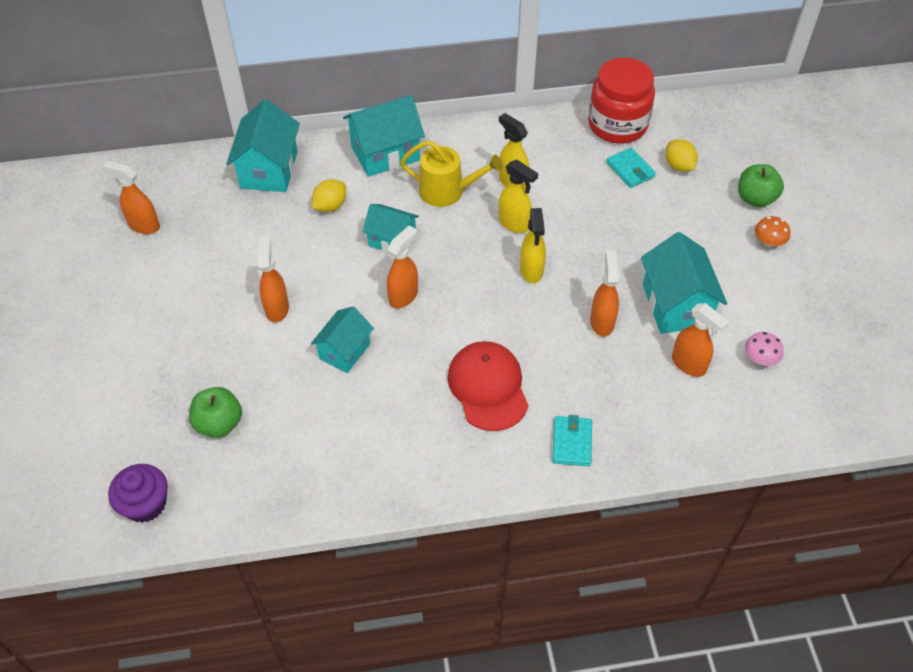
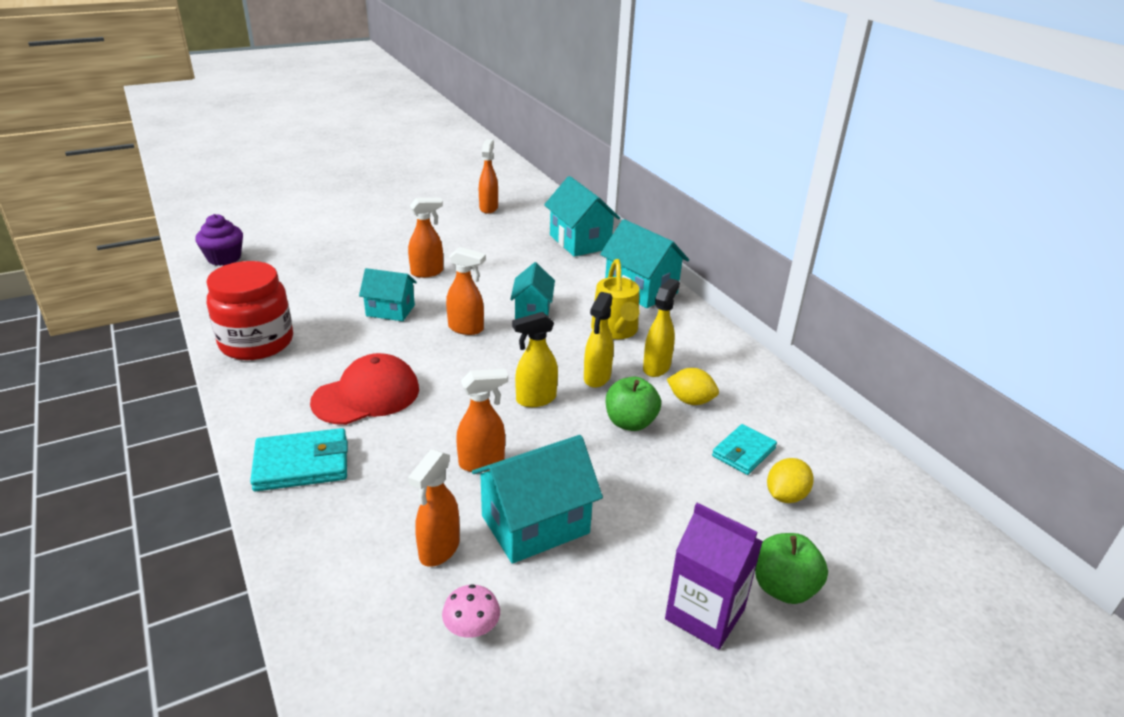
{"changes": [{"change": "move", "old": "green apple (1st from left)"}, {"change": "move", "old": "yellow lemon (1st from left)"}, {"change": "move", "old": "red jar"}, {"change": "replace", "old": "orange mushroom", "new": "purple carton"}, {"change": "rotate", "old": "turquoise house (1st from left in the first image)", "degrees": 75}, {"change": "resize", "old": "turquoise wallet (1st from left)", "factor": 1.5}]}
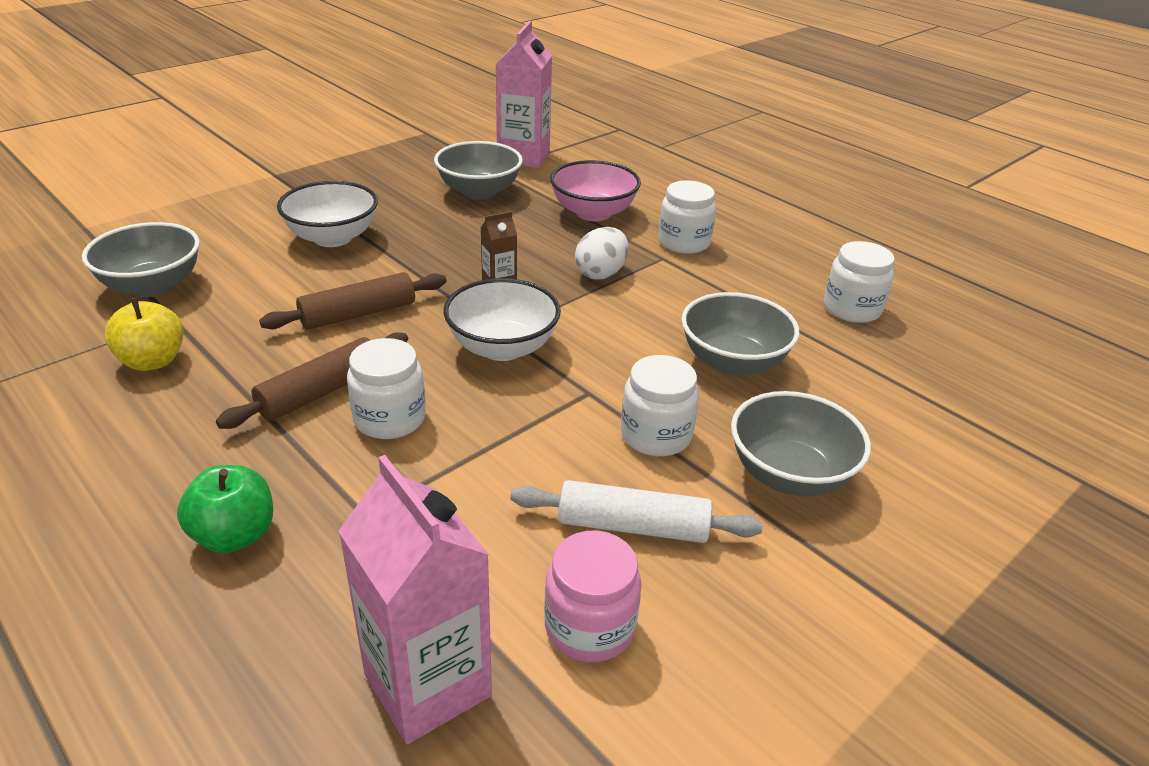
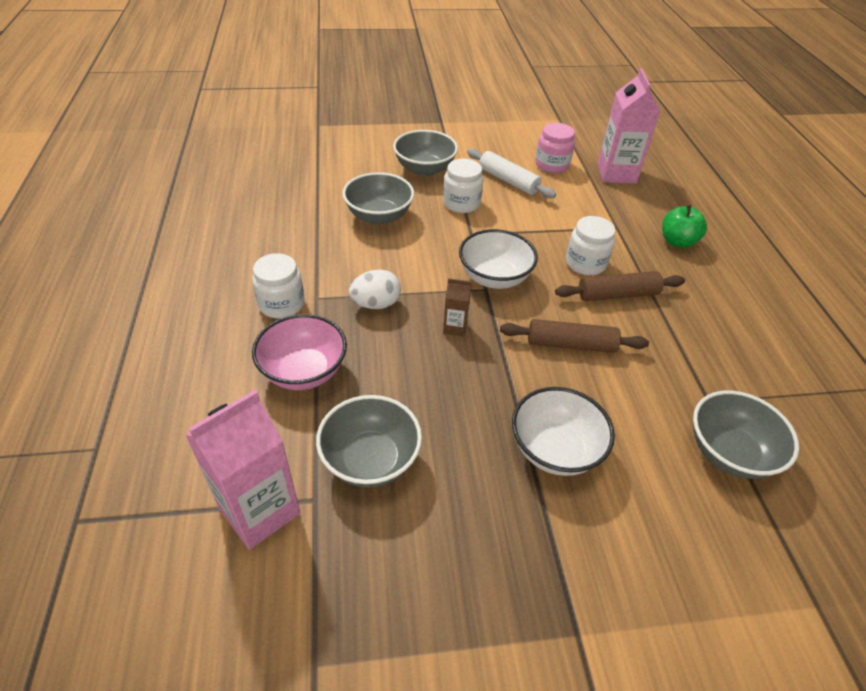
{"changes": [{"change": "delete", "old": "yellow apple"}, {"change": "delete", "old": "white jar (4th from left)"}]}
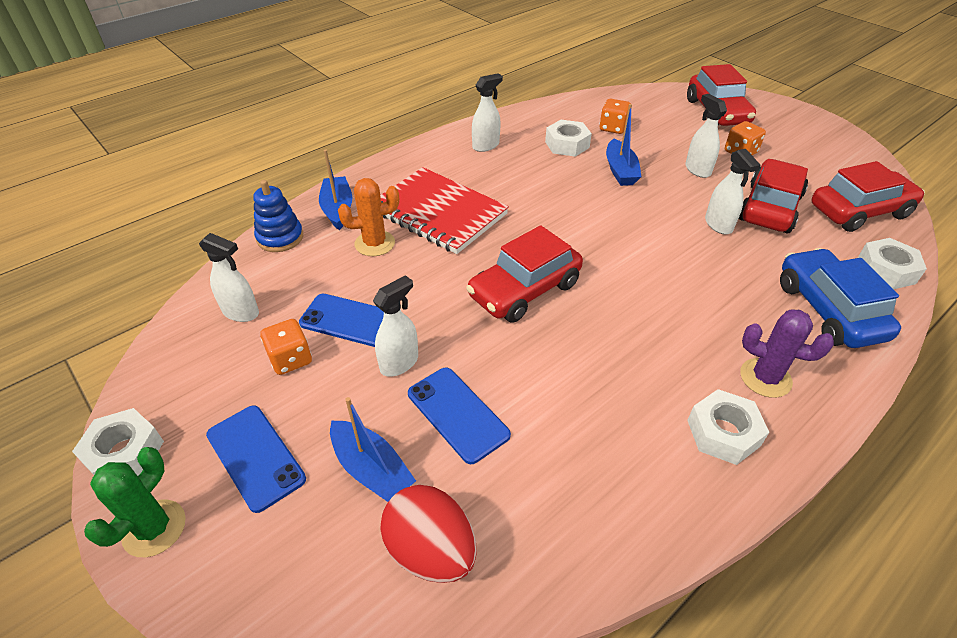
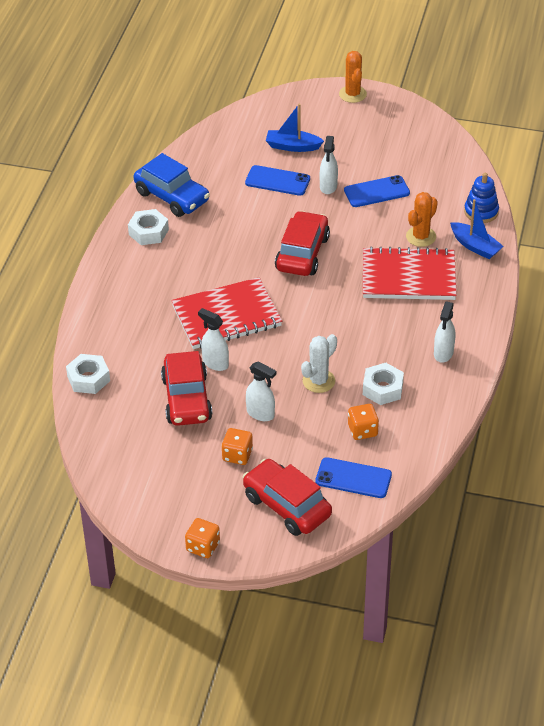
{"changes": [{"change": "delete", "old": "white nut (1st from left)"}, {"change": "delete", "old": "white spray bottle (1st from left)"}, {"change": "delete", "old": "red egg"}, {"change": "delete", "old": "purple cactus"}, {"change": "delete", "old": "red car (4th from left)"}, {"change": "insert", "new": "red notebook (1st from left)"}, {"change": "move", "old": "blue phone (1st from left in the first image)", "new": "blue phone (2nd from left)"}, {"change": "move", "old": "orange dice (1st from left)"}, {"change": "move", "old": "blue car"}, {"change": "replace", "old": "blue boat (3rd from left)", "new": "white cactus"}, {"change": "recolor", "old": "green cactus", "new": "orange cactus (1st from left)"}]}
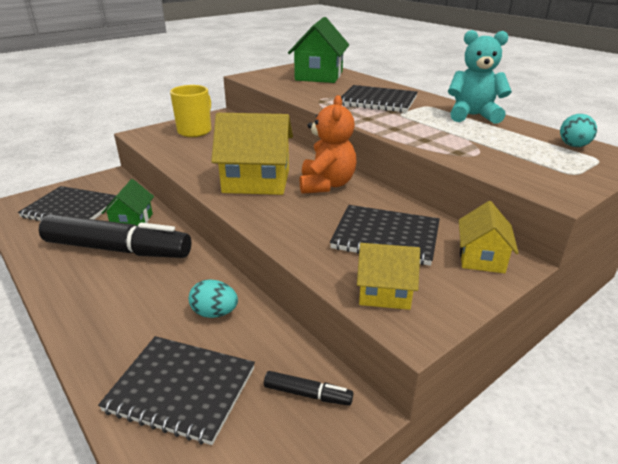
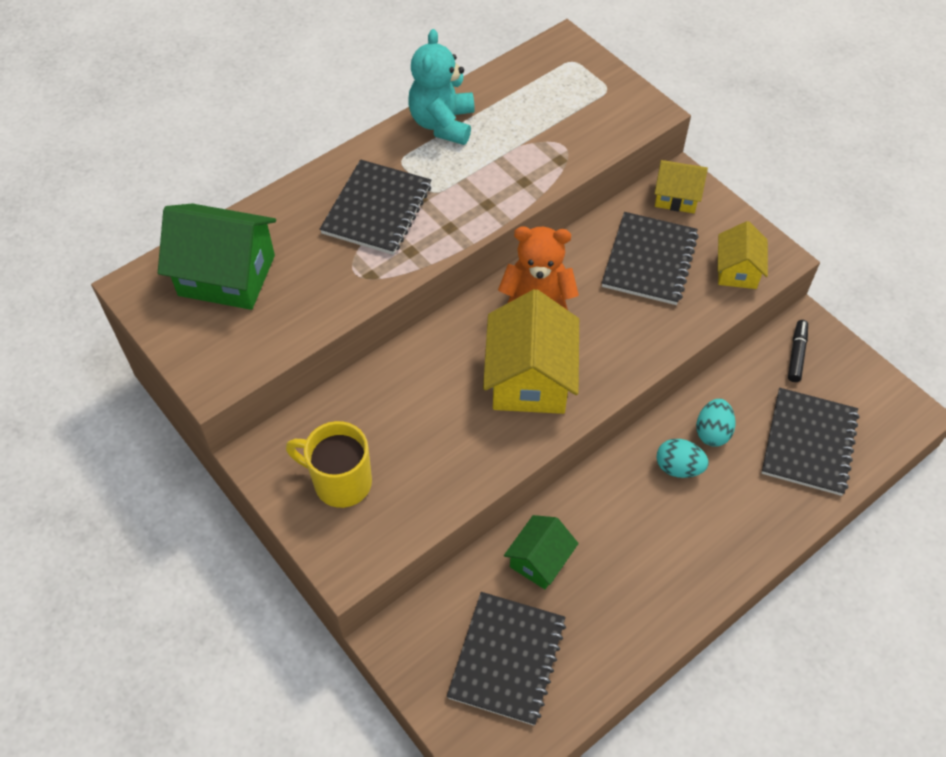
{"changes": [{"change": "delete", "old": "black marker (1st from left)"}, {"change": "move", "old": "turquoise egg (2nd from left in the first image)", "new": "turquoise egg (1st from left)"}, {"change": "rotate", "old": "green house (1st from left in the first image)", "degrees": -60}]}
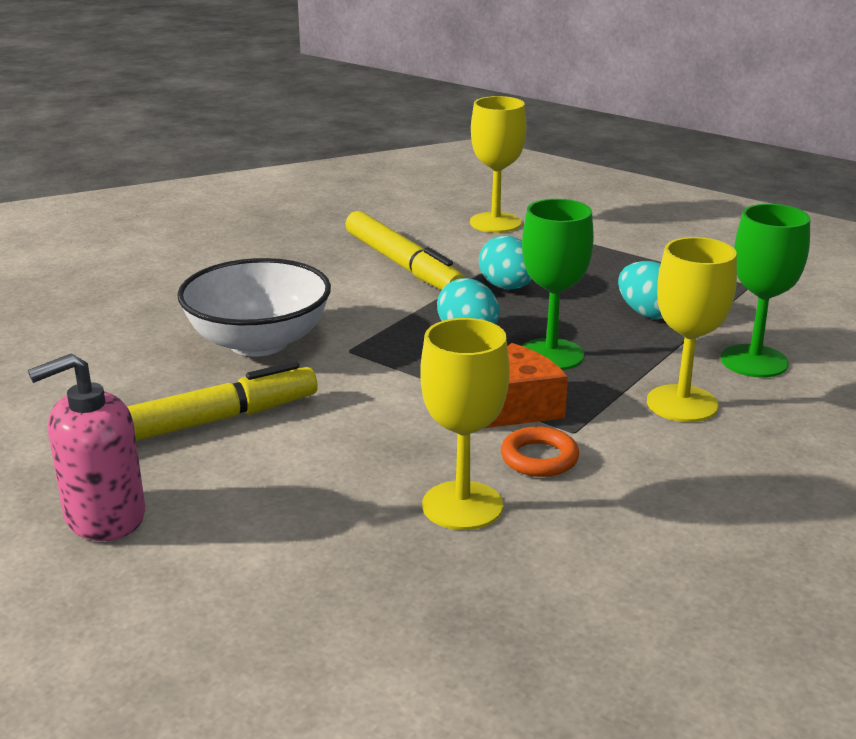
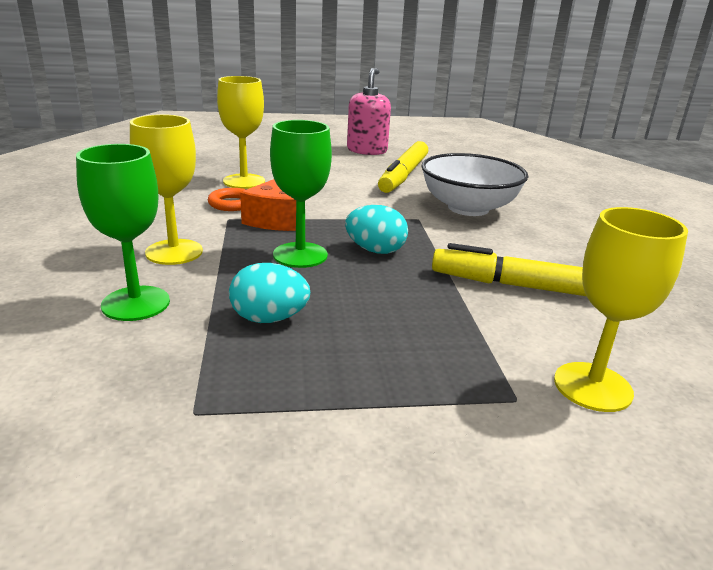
{"changes": [{"change": "delete", "old": "turquoise egg (2nd from left)"}]}
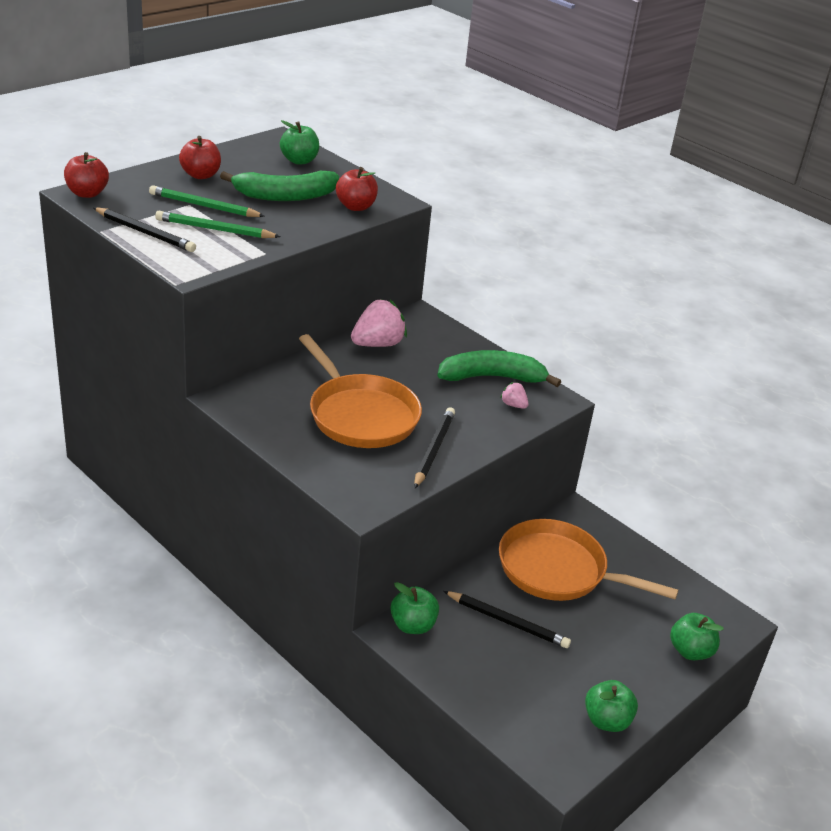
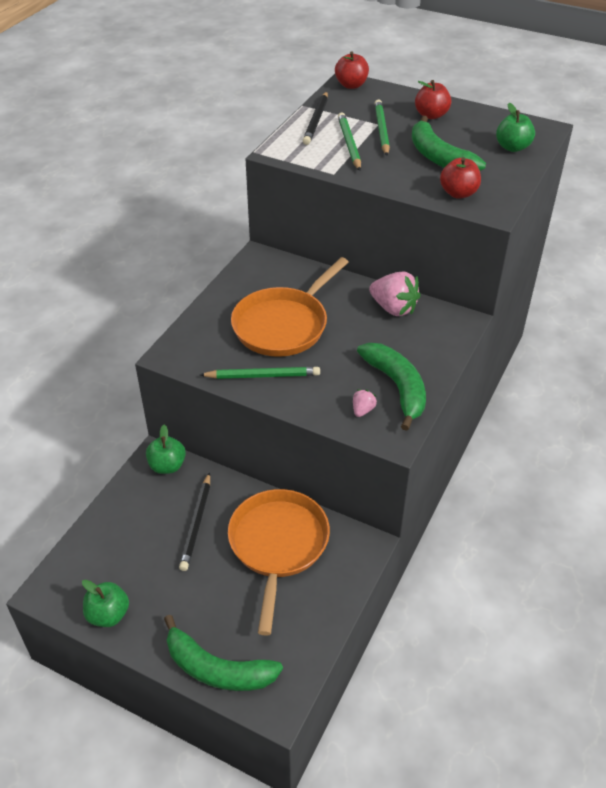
{"changes": [{"change": "replace", "old": "green apple (4th from left)", "new": "green banana (1st from left)"}, {"change": "recolor", "old": "black pencil (2nd from left)", "new": "green pencil (1st from left)"}]}
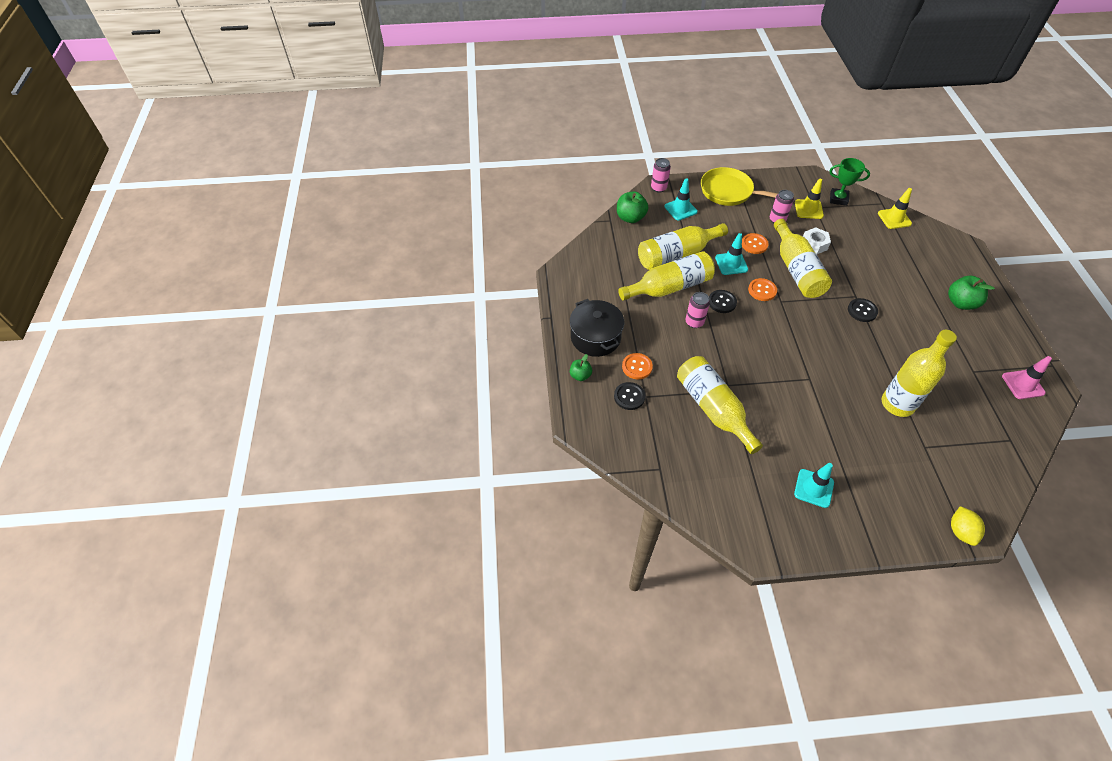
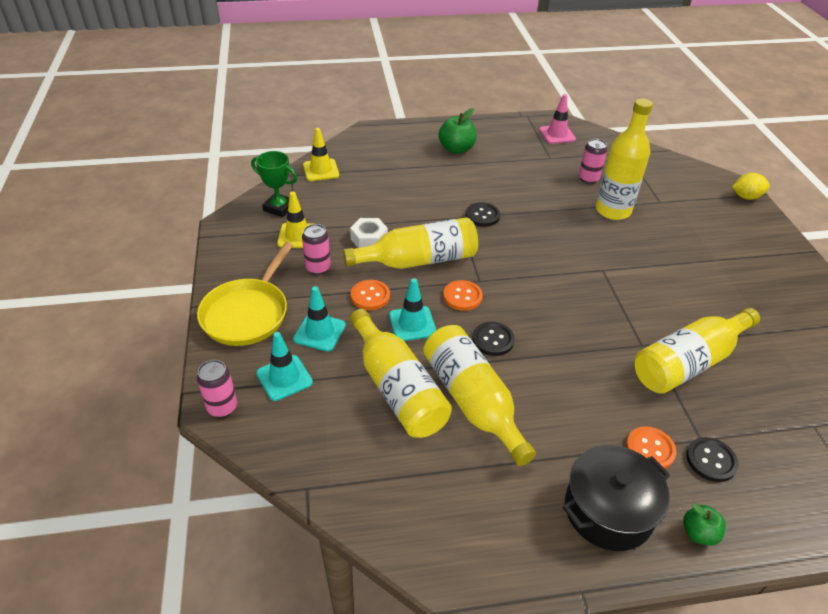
{"changes": [{"change": "delete", "old": "green apple (2nd from left)"}, {"change": "move", "old": "pink can (2nd from left in the first image)", "new": "pink can (3rd from left)"}, {"change": "move", "old": "turquoise traffic cone (3rd from left in the first image)", "new": "turquoise traffic cone (2nd from left)"}, {"change": "rotate", "old": "green trophy", "degrees": -75}]}
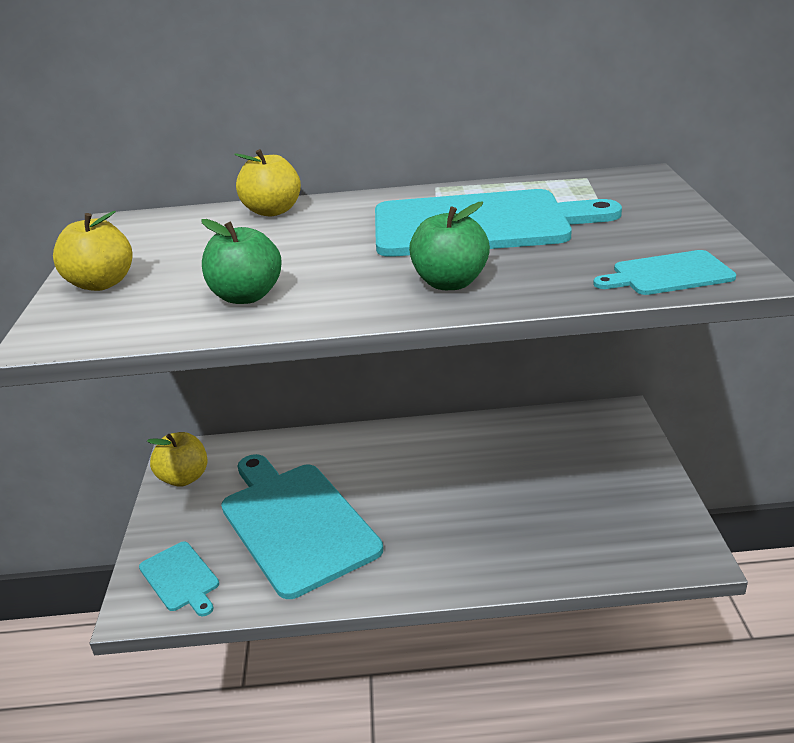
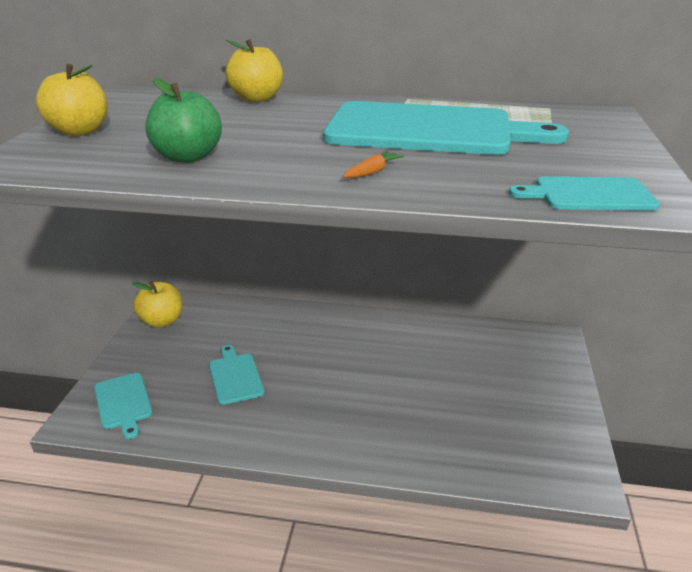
{"changes": [{"change": "replace", "old": "green apple (2nd from left)", "new": "orange carrot"}, {"change": "resize", "old": "turquoise cutting board (2nd from left)", "factor": 0.47}]}
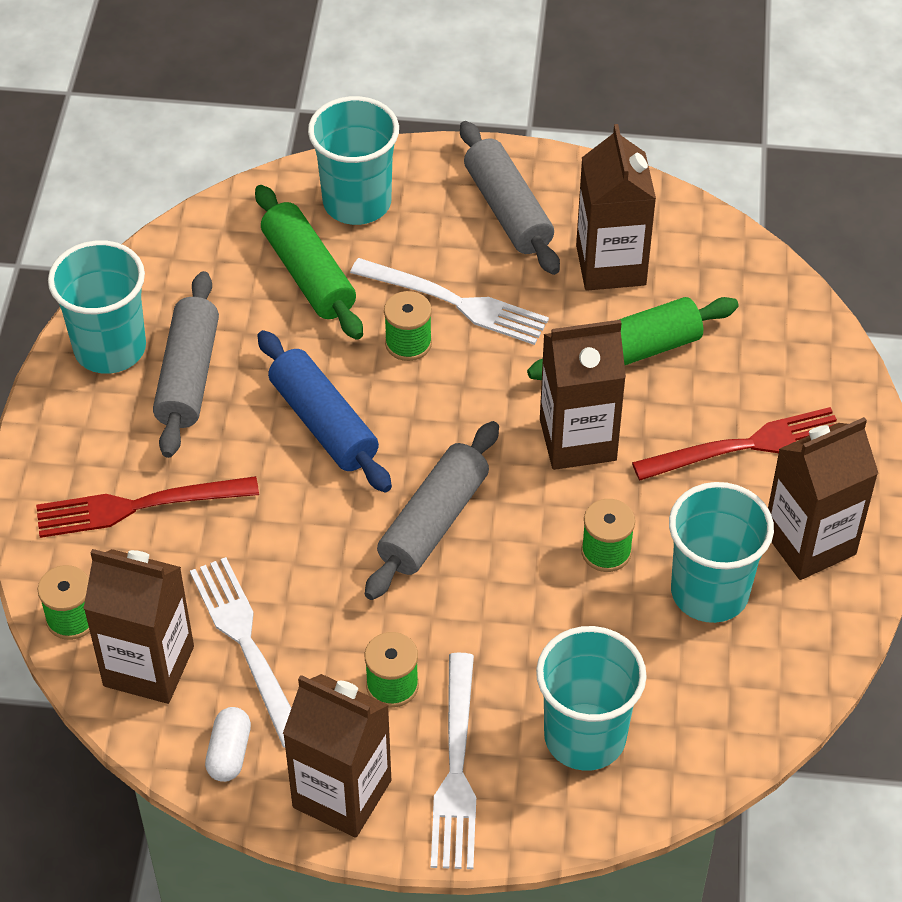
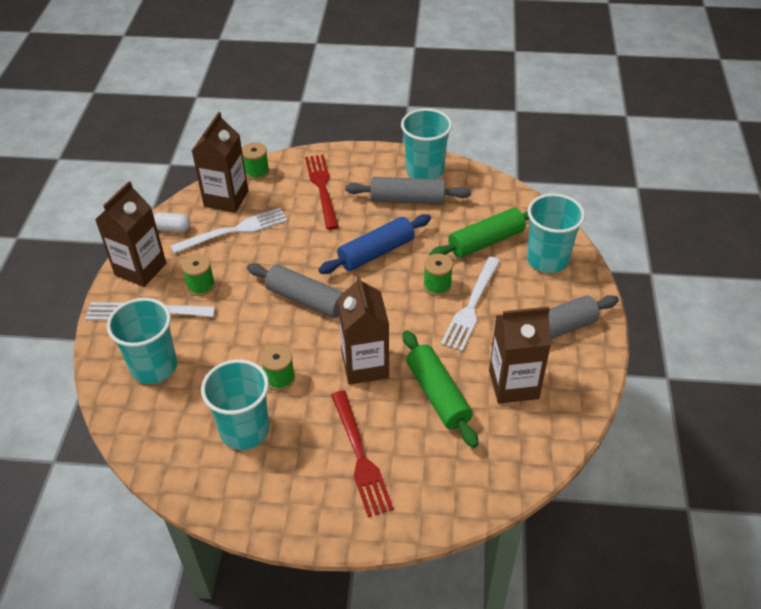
{"changes": [{"change": "delete", "old": "brown carton (5th from left)"}]}
